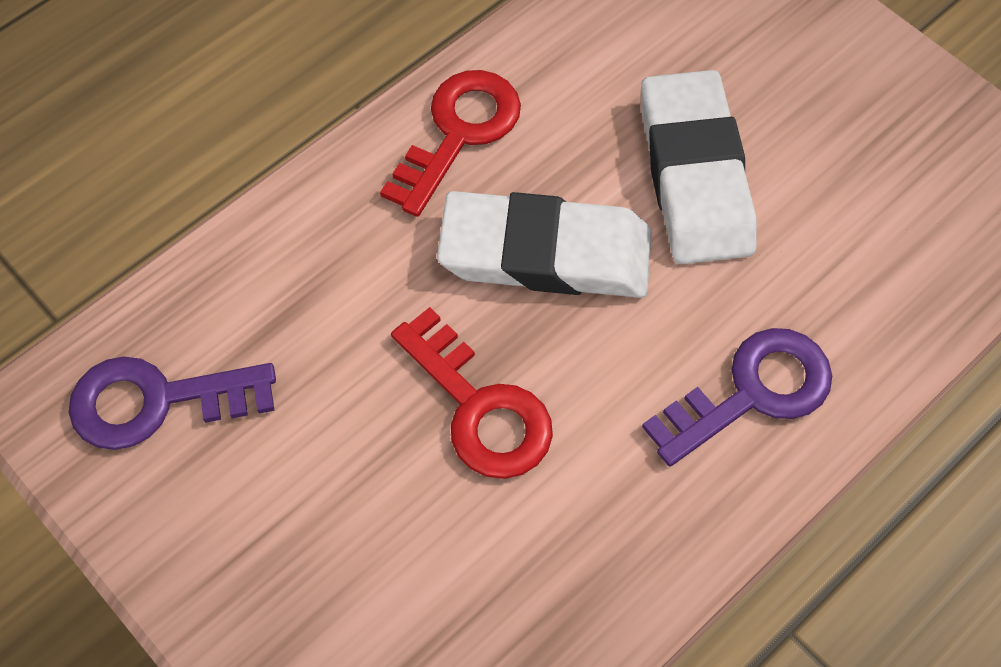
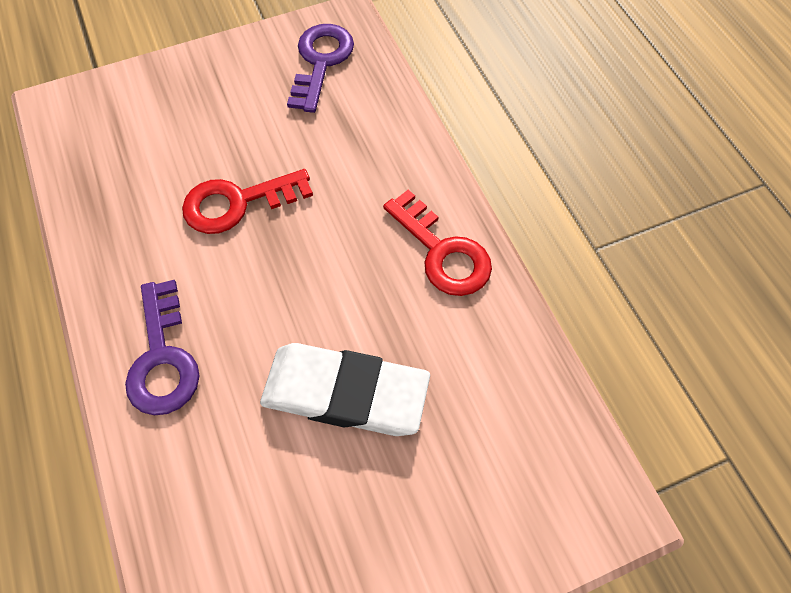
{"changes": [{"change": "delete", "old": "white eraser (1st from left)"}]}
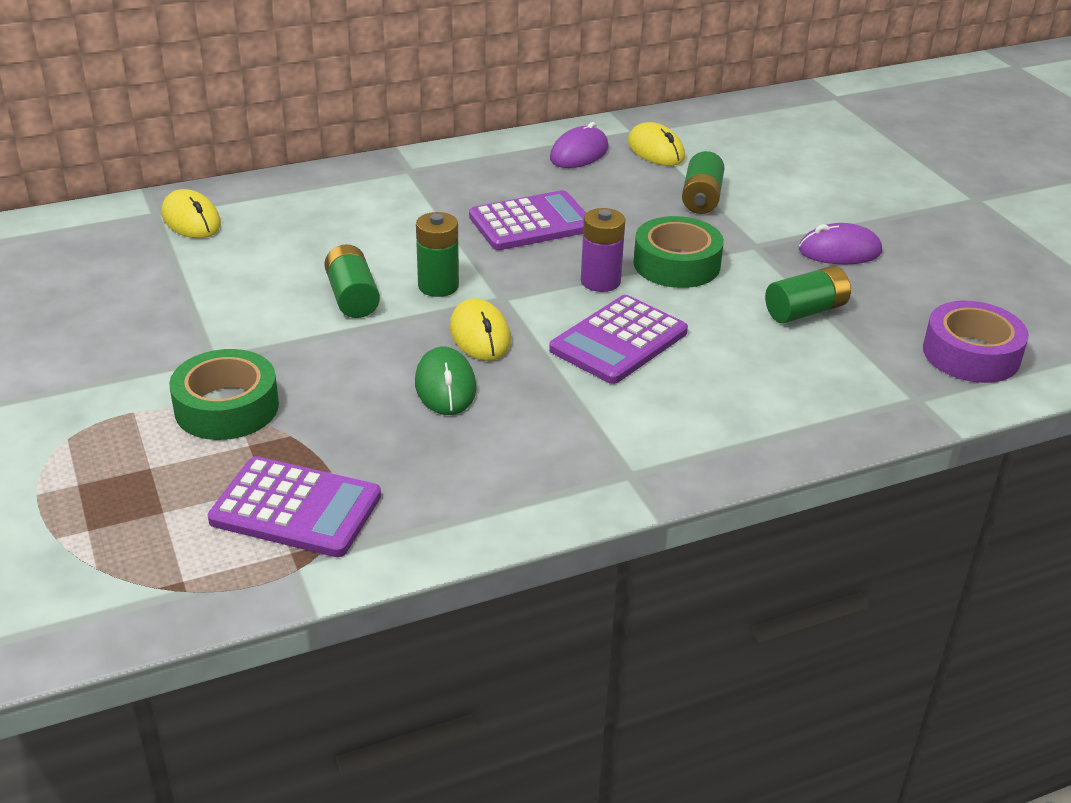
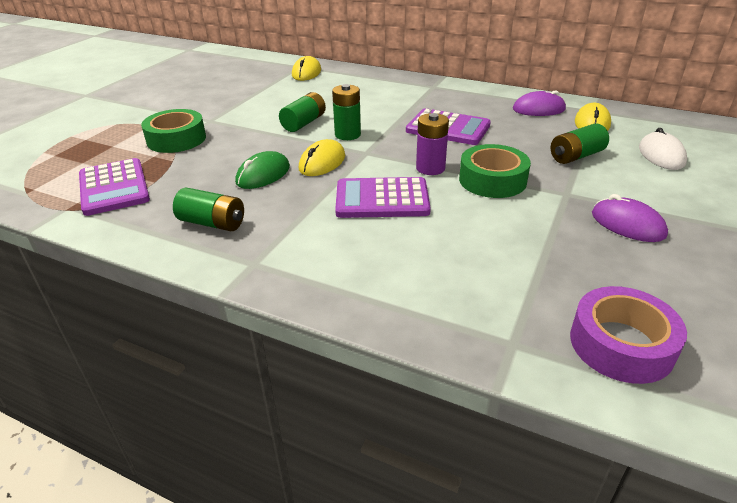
{"changes": [{"change": "insert", "new": "white mouse"}, {"change": "move", "old": "green battery (4th from left in the first image)", "new": "green battery (1st from left)"}]}
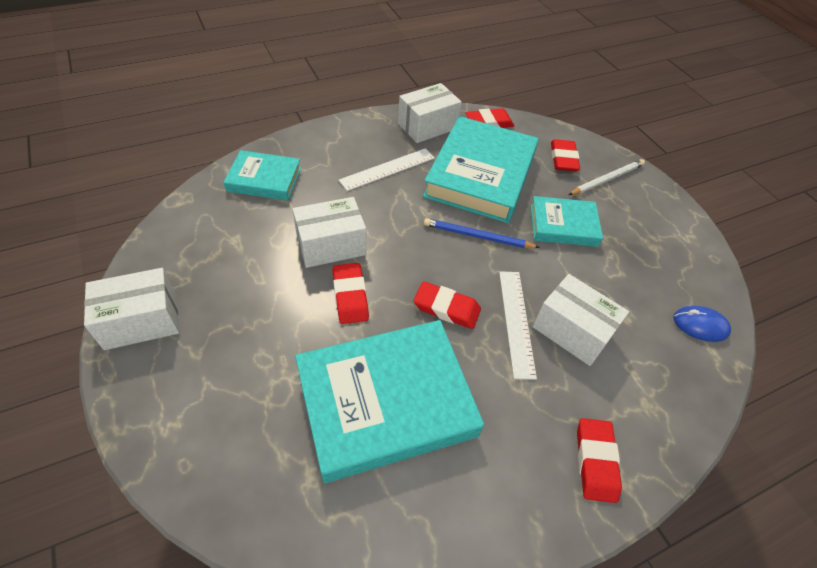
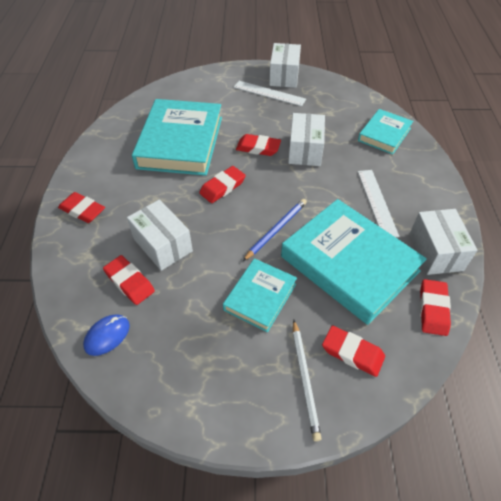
{"changes": [{"change": "insert", "new": "red eraser (2nd from left)"}, {"change": "move", "old": "white ruler (2nd from left in the first image)", "new": "white ruler (1st from left)"}, {"change": "rotate", "old": "white box (4th from left in the first image)", "degrees": 75}]}
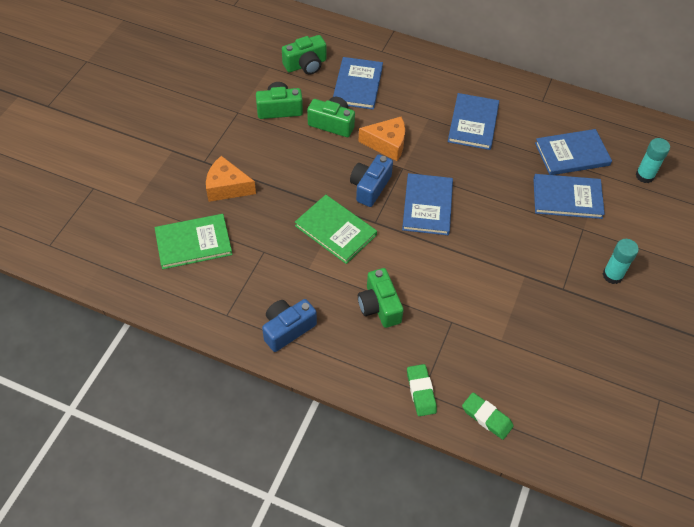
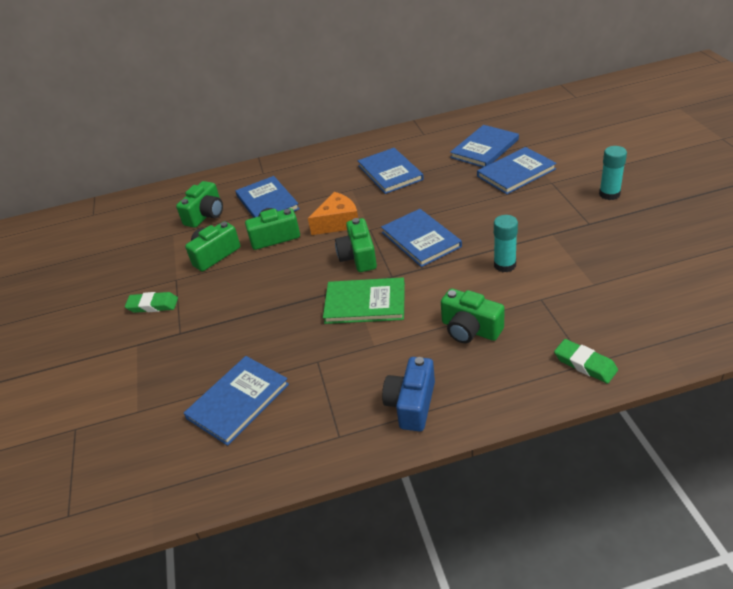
{"changes": [{"change": "delete", "old": "orange cheese (1st from left)"}, {"change": "move", "old": "green eraser (2nd from left in the first image)", "new": "green eraser (1st from left)"}, {"change": "move", "old": "turquoise glue stick (2nd from left in the first image)", "new": "turquoise glue stick (1st from left)"}, {"change": "recolor", "old": "green book (1st from left)", "new": "blue book (1st from left)"}, {"change": "recolor", "old": "blue camera (2nd from left)", "new": "green camera (4th from left)"}]}
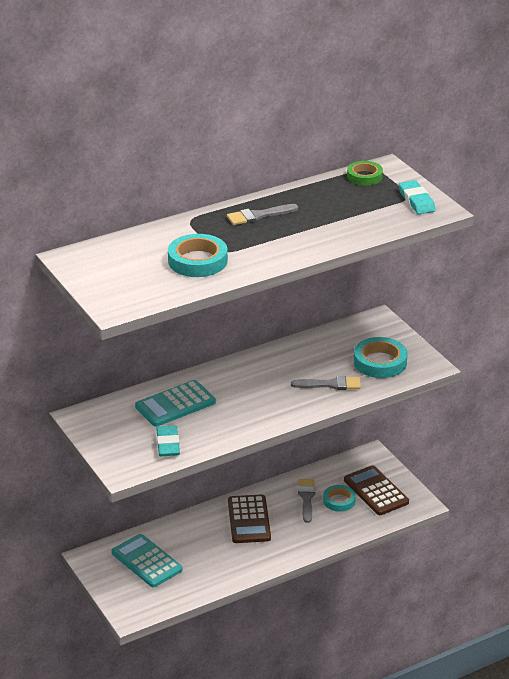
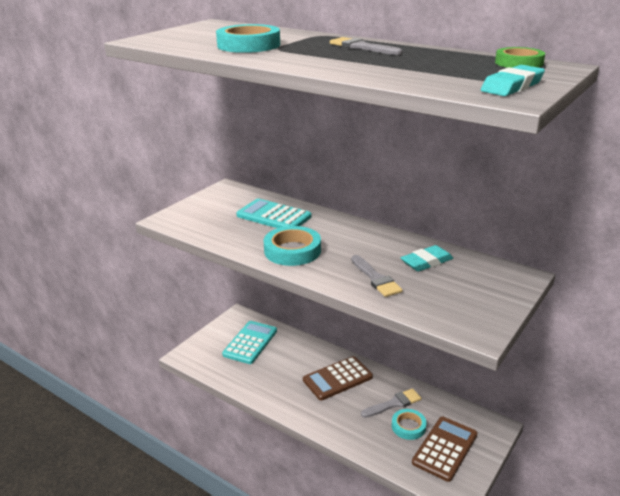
{"changes": [{"change": "move", "old": "turquoise eraser (1st from left)"}, {"change": "move", "old": "turquoise tape (3rd from left in the first image)", "new": "turquoise tape (2nd from left)"}]}
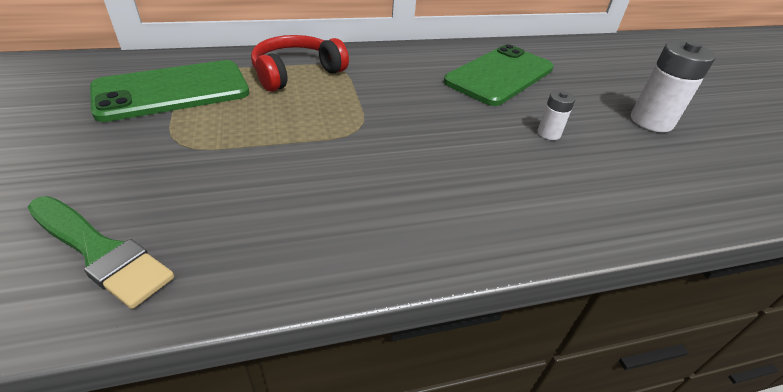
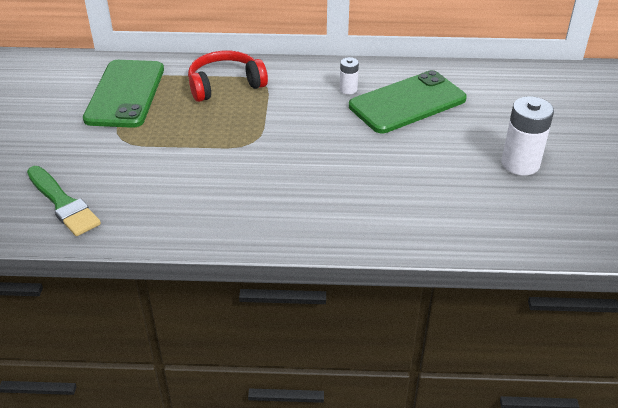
{"changes": [{"change": "move", "old": "white battery (1st from left)"}, {"change": "rotate", "old": "green phone (1st from left)", "degrees": -75}]}
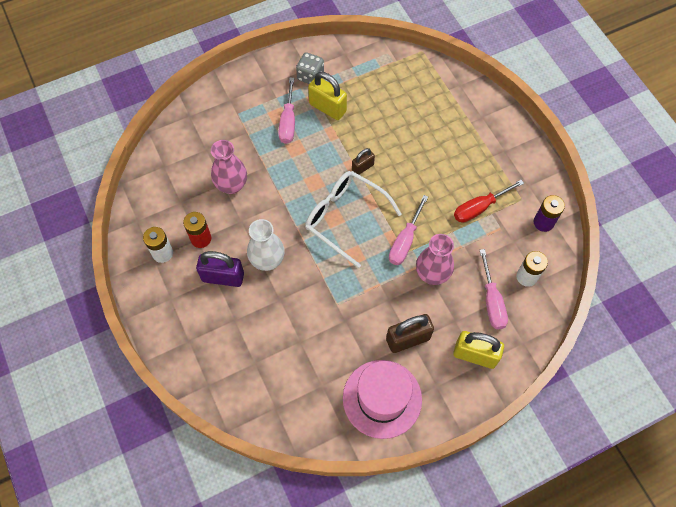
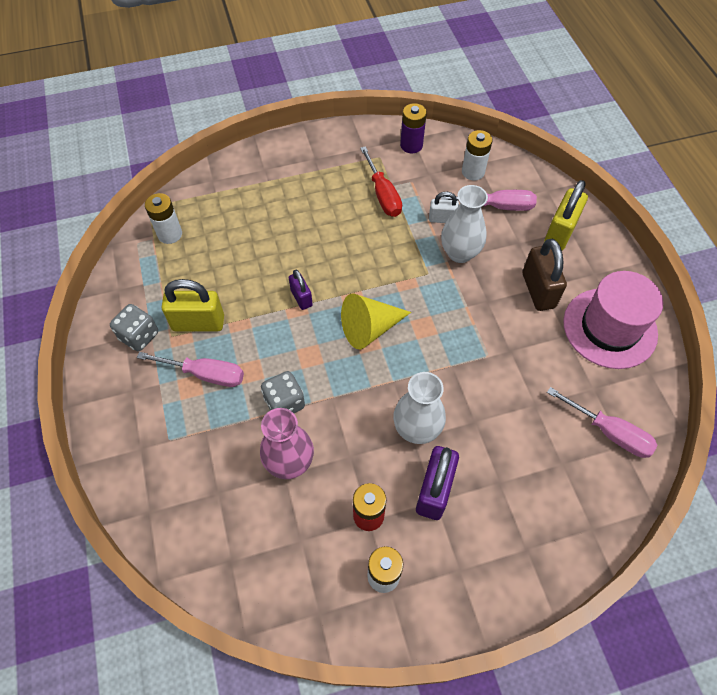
{"changes": [{"change": "insert", "new": "white battery (1st from left)"}, {"change": "insert", "new": "grey dice (2nd from left)"}, {"change": "insert", "new": "white padlock"}, {"change": "move", "old": "pink screwdriver (2nd from left in the first image)", "new": "pink screwdriver (3rd from left)"}, {"change": "replace", "old": "white glasses", "new": "yellow cone"}, {"change": "recolor", "old": "brown padlock (1st from left)", "new": "purple padlock (1st from left)"}, {"change": "recolor", "old": "pink vase (2nd from left)", "new": "white vase (2nd from left)"}, {"change": "rotate", "old": "yellow padlock (1st from left)", "degrees": 45}]}
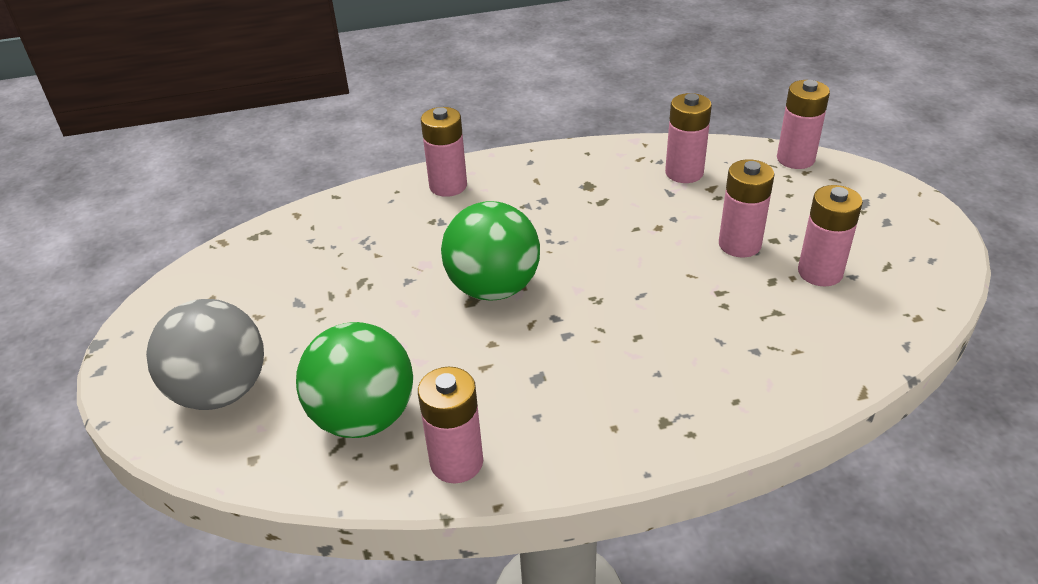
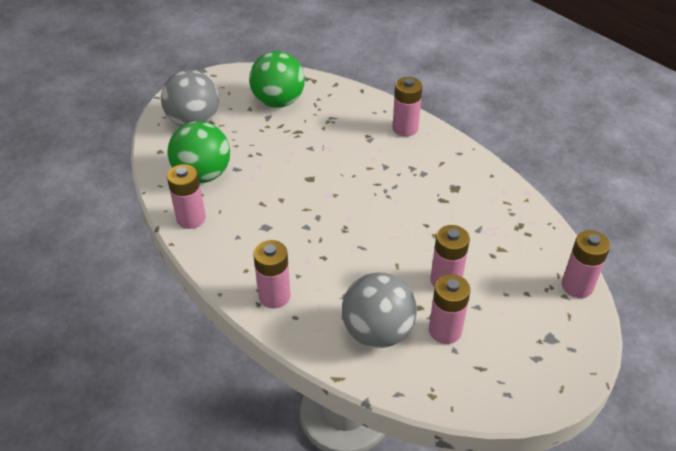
{"changes": [{"change": "insert", "new": "grey ball (2nd from left)"}, {"change": "move", "old": "green ball (2nd from left)"}, {"change": "move", "old": "pink battery (3rd from left in the first image)", "new": "pink battery (2nd from left)"}]}
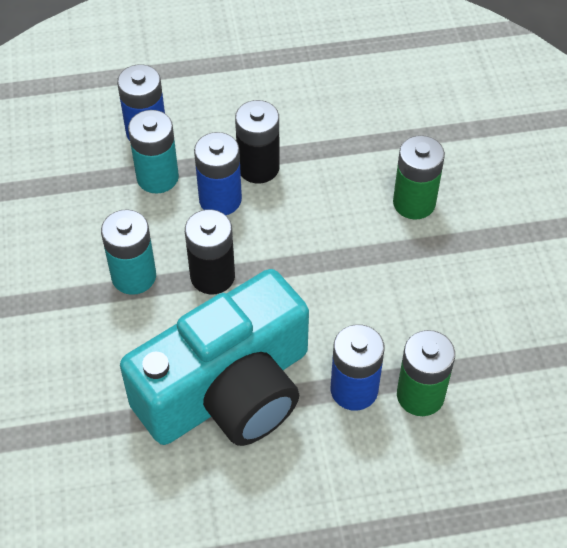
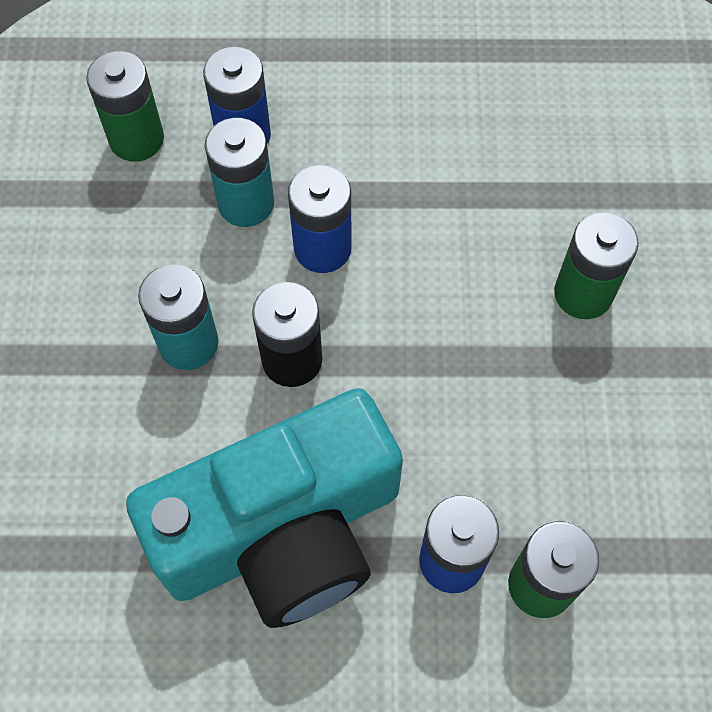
{"changes": [{"change": "delete", "old": "black battery (2nd from left)"}, {"change": "insert", "new": "green battery (1st from left)"}]}
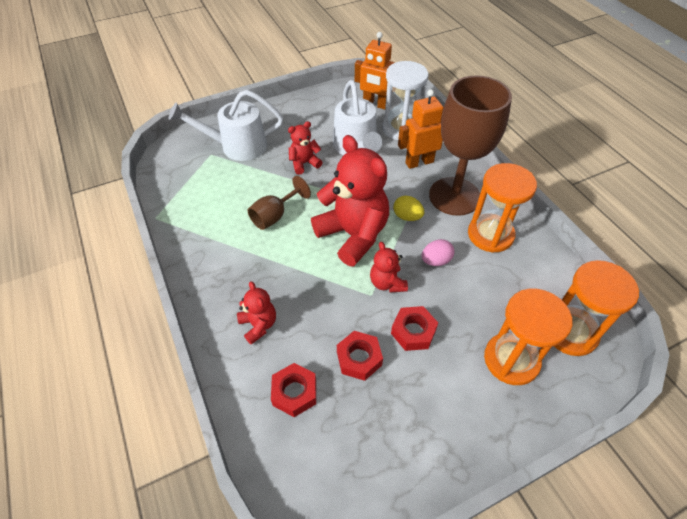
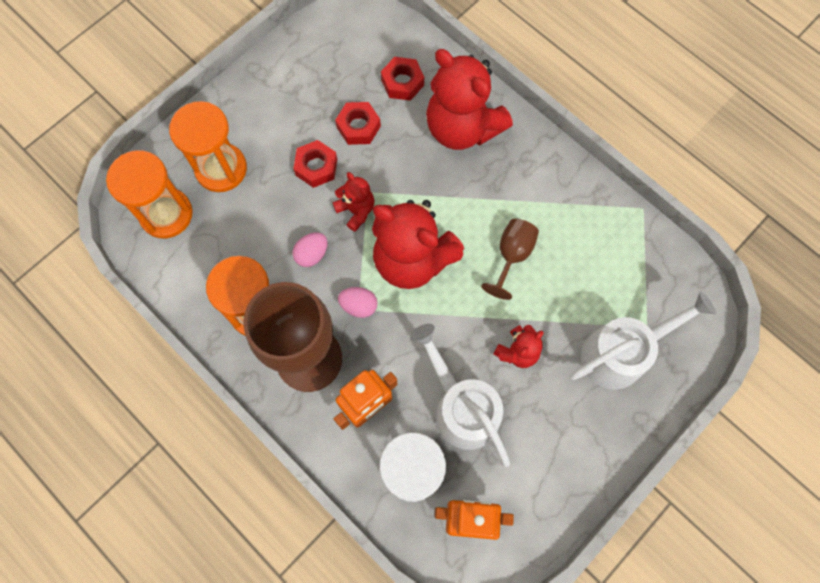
{"changes": [{"change": "recolor", "old": "yellow egg", "new": "pink egg (2nd from left)"}, {"change": "resize", "old": "red teddy bear (1st from left in the first image)", "factor": 2.08}]}
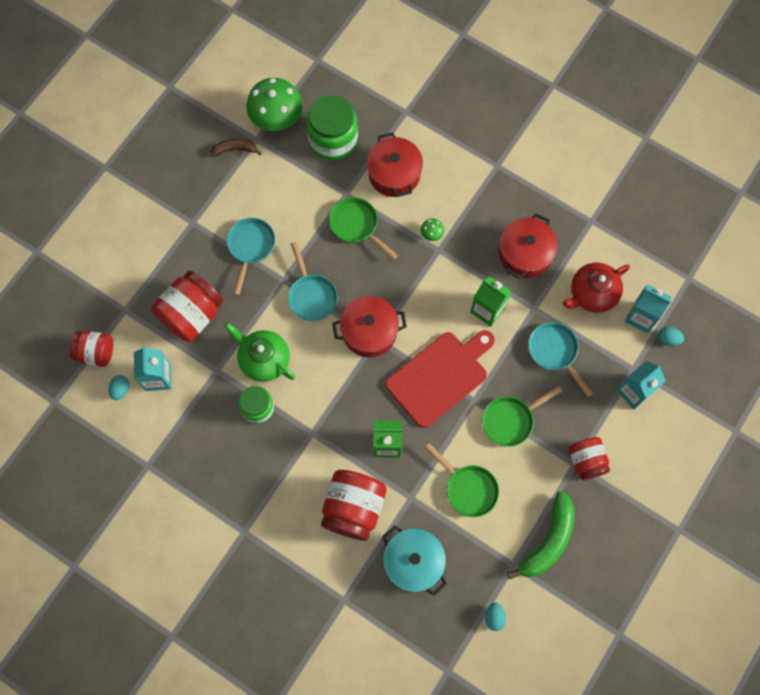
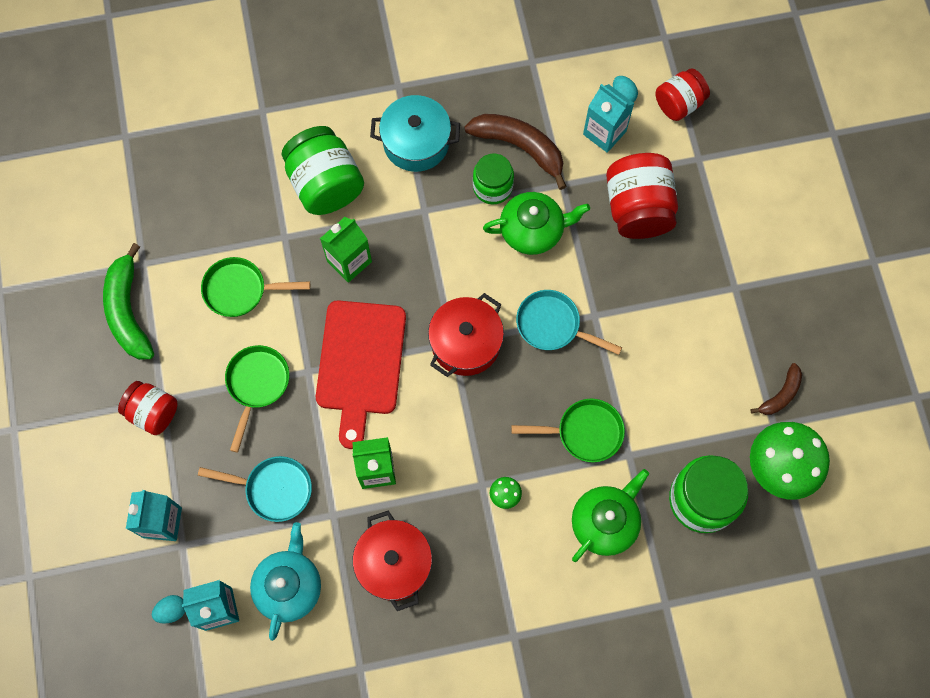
{"changes": [{"change": "delete", "old": "turquoise pan (1st from left)"}, {"change": "delete", "old": "turquoise egg (2nd from left)"}, {"change": "insert", "new": "brown banana (1st from left)"}, {"change": "move", "old": "turquoise pot"}, {"change": "replace", "old": "red pot (2nd from left)", "new": "green teapot (2nd from left)"}, {"change": "recolor", "old": "red jar (3rd from left)", "new": "green jar (1st from left)"}, {"change": "recolor", "old": "red teapot", "new": "turquoise teapot"}]}
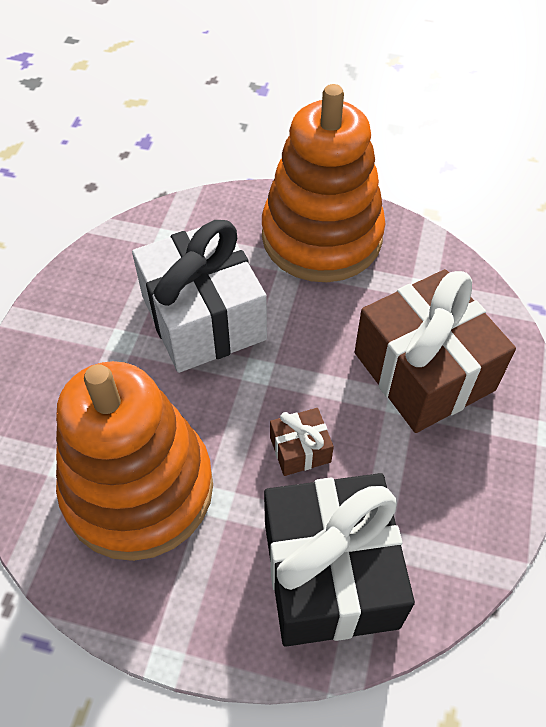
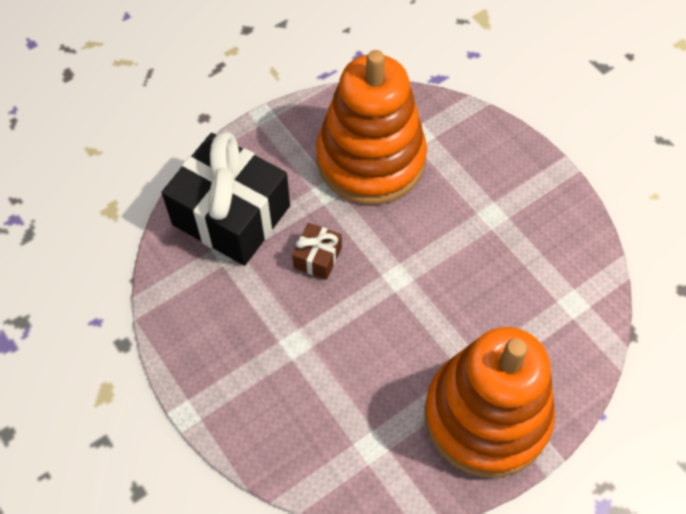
{"changes": [{"change": "delete", "old": "white gift"}, {"change": "delete", "old": "brown gift (2nd from left)"}]}
